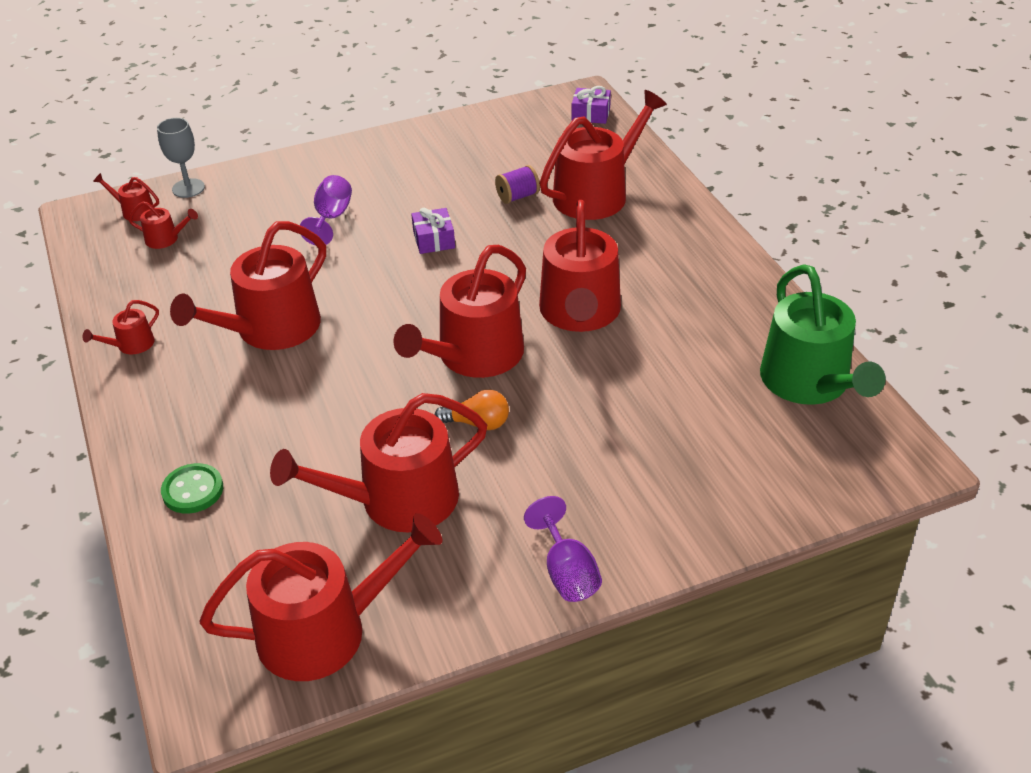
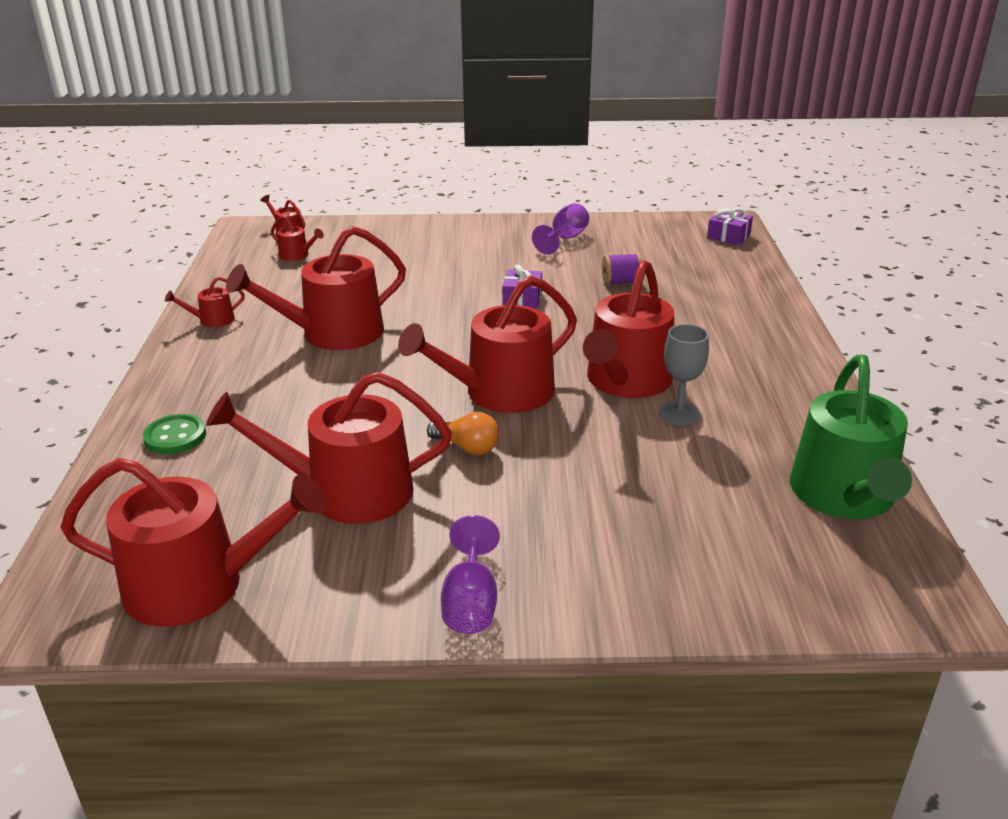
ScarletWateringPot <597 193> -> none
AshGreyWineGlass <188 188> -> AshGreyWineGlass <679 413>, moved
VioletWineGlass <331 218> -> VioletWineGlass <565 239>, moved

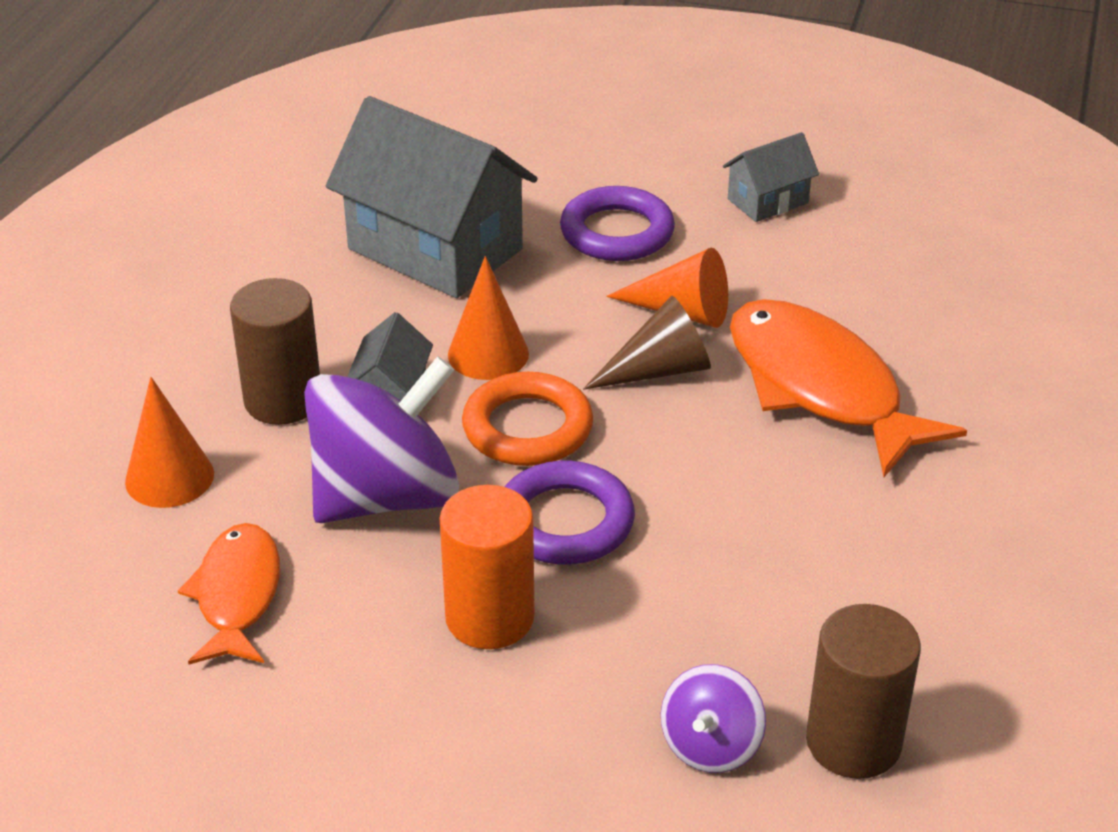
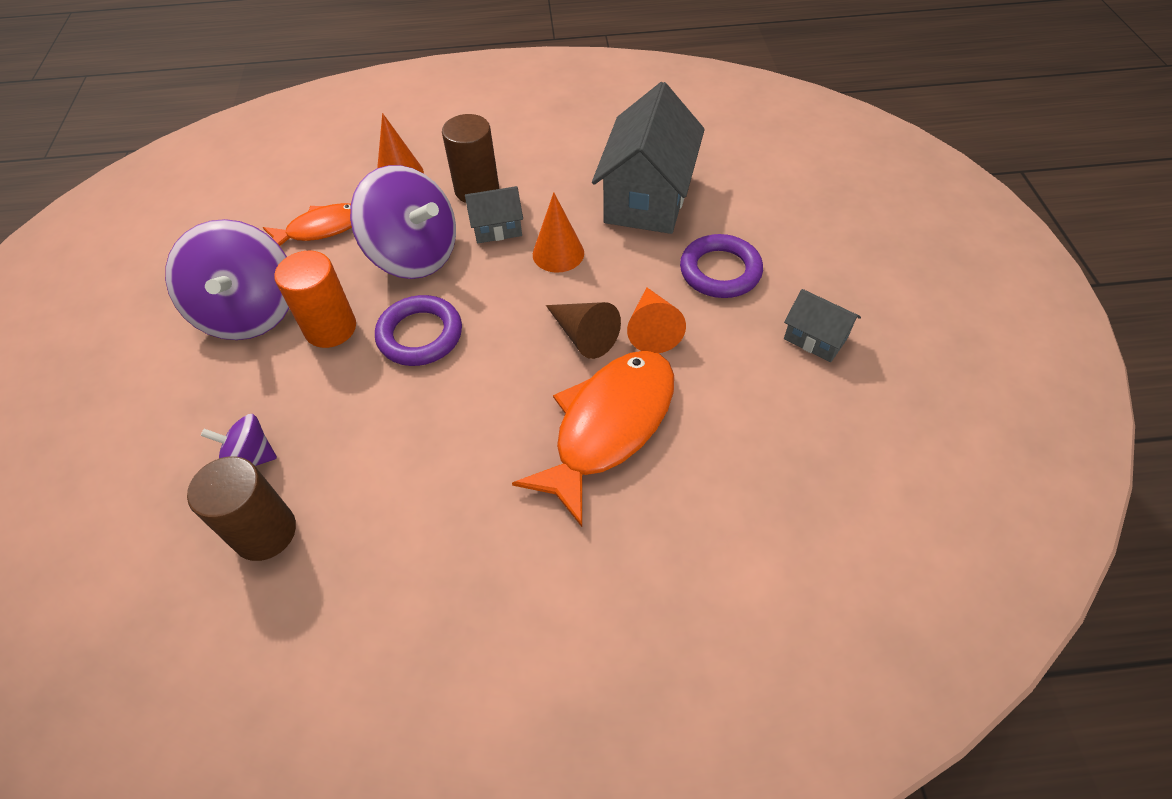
OrangeTorus <527 428> -> none
none -> VioletSpinningTop <250 312>

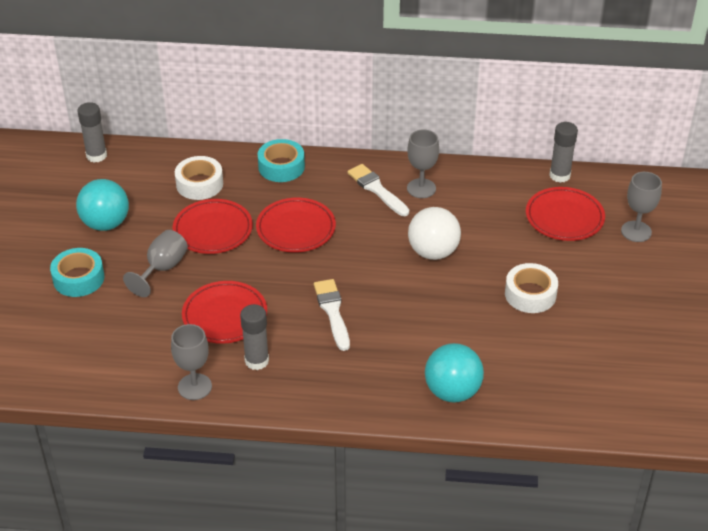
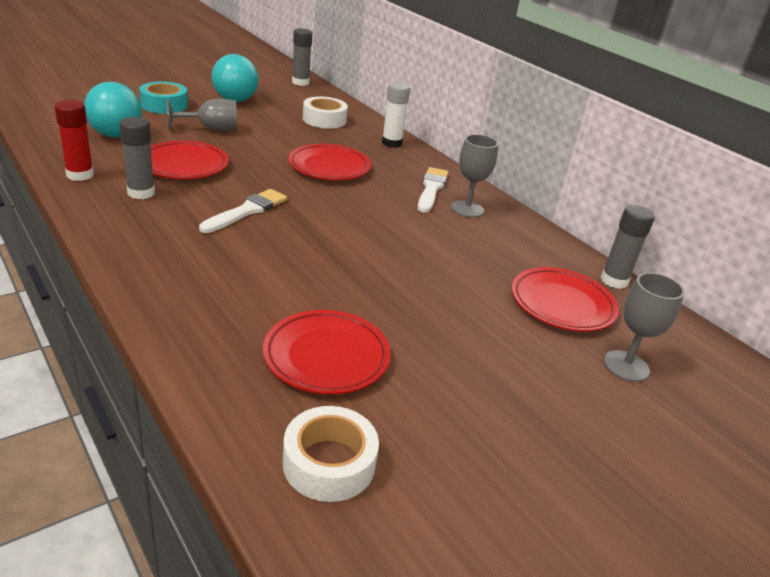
PureWhiteBall <433 252> -> none
ScarletDinnerPlate <213 230> -> ScarletDinnerPlate <326 356>, moved
TurquoiseBall <452 391> -> TurquoiseBall <116 135>, moved
PureWhiteStickyTape <530 294> -> PureWhiteStickyTape <329 463>, moved
AshGreyWineGlass <194 387> -> ScarletStickOfGlue <80 175>
TurquoiseStickyTape <281 167> -> PureWhiteStickOfGlue <391 143>

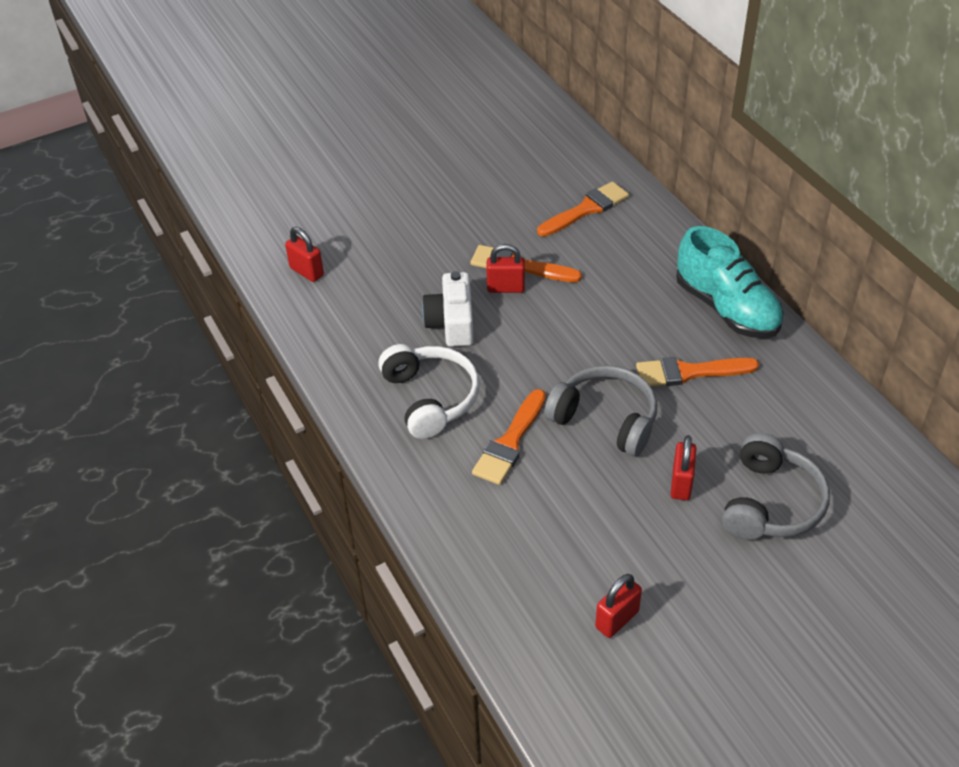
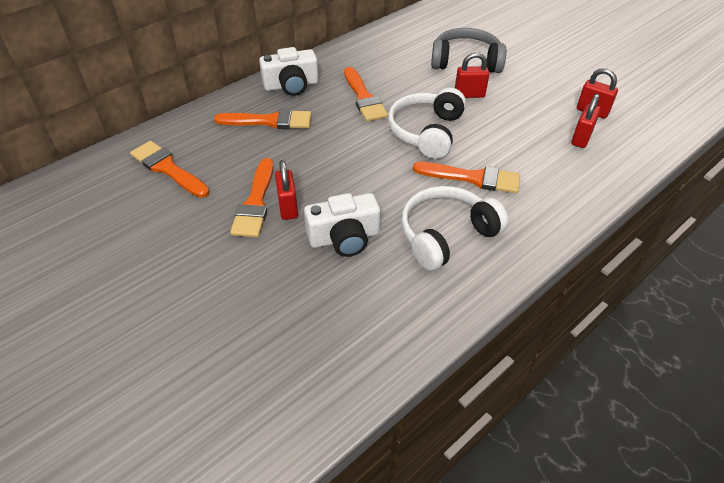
none -> OrangePaintbrush <269 121>
ScarletPadlock <307 272> -> ScarletPadlock <581 138>, moved
TurquoiseLaceUpShoe <726 308> -> PureWhiteCamera <291 85>
AshGreyHeadphones <605 419> -> PureWhiteHeadphones <426 132>

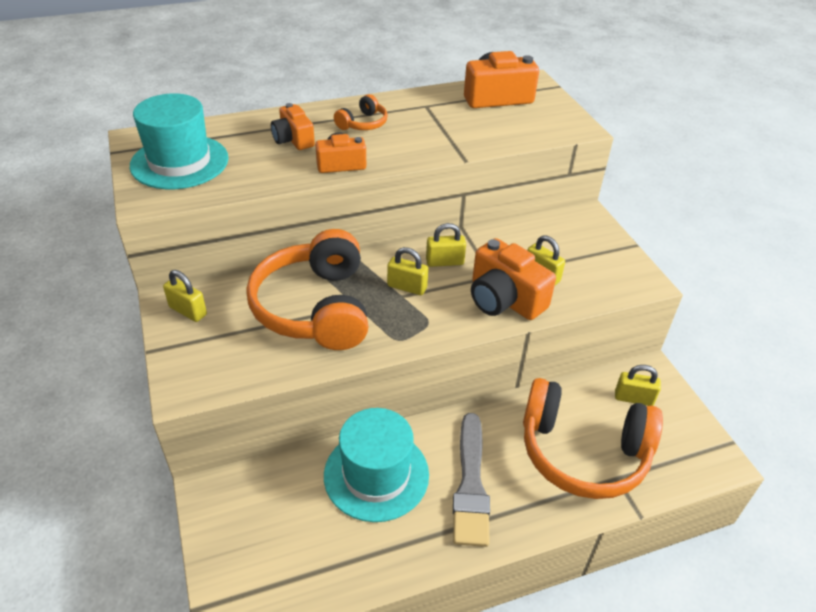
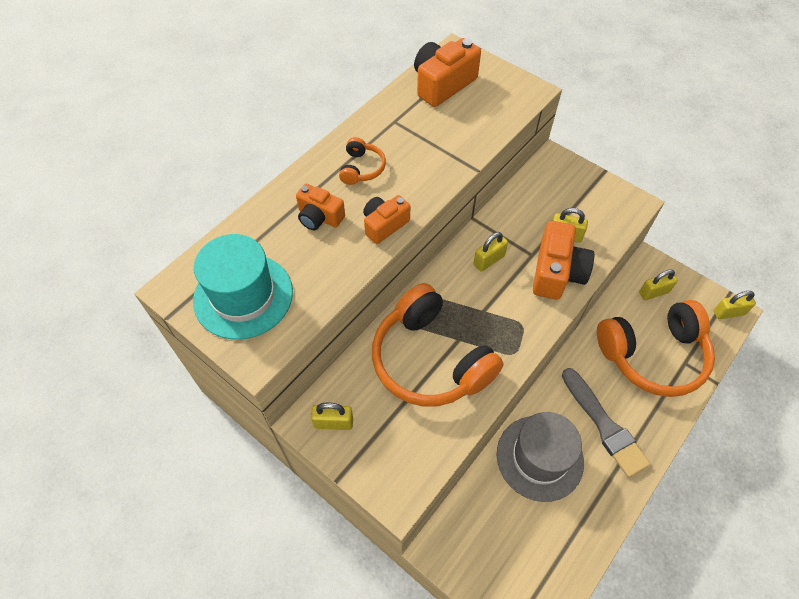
GoldenPadlock <407 287> -> GoldenPadlock <728 312>, moved
TurquoiseTopHat <376 474> -> AshGreyTopHat <539 457>
OrangeCamera <504 299> -> OrangeCamera <556 272>, 90 degrees counterclockwise

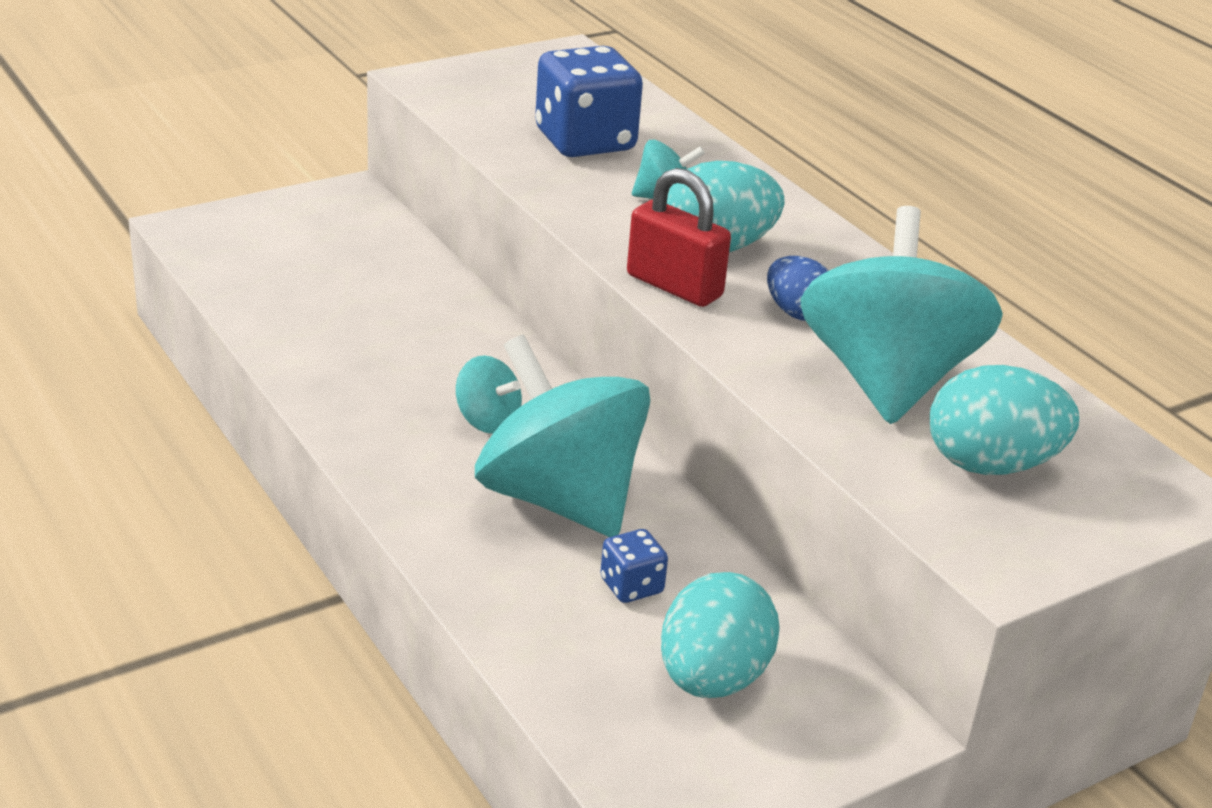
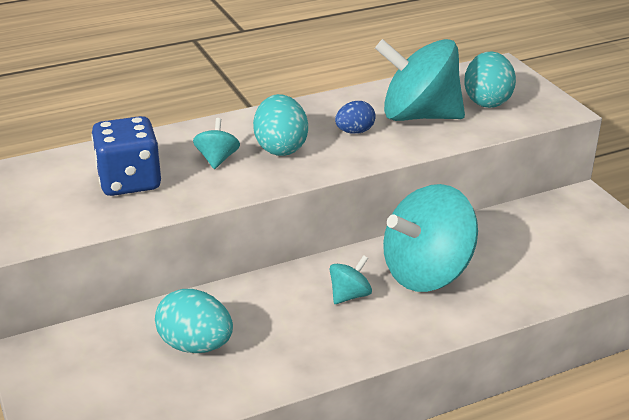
RoyalBlueDice <631 586> -> none
ScarletPadlock <674 286> -> none
TurquoiseToyEgg <712 679> -> TurquoiseToyEgg <196 345>, moved

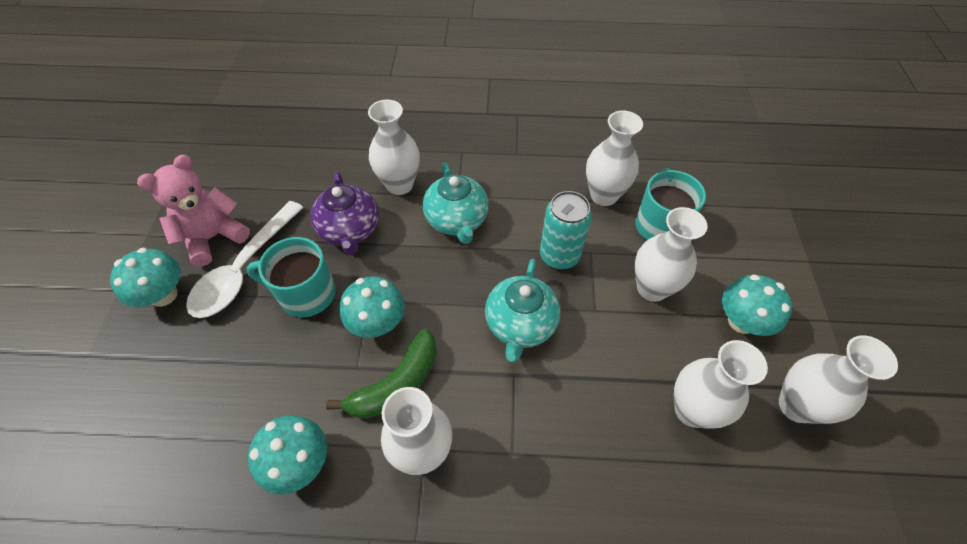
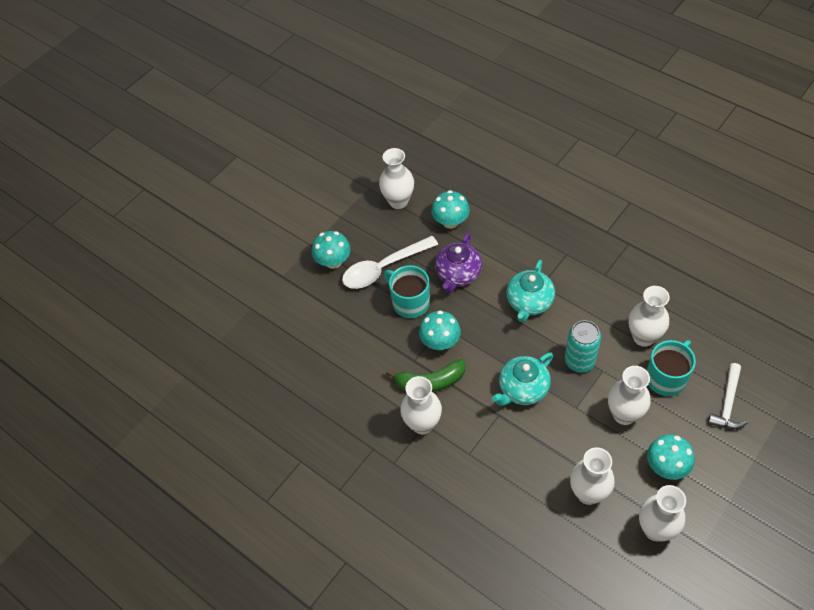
RosePinkTeddy <213 237> -> none
none -> PureWhiteHammer <728 403>
TurquoiseToadstool <300 462> -> TurquoiseToadstool <450 222>, moved
PureWhiteVase <400 185> -> PureWhiteVase <398 201>, moved

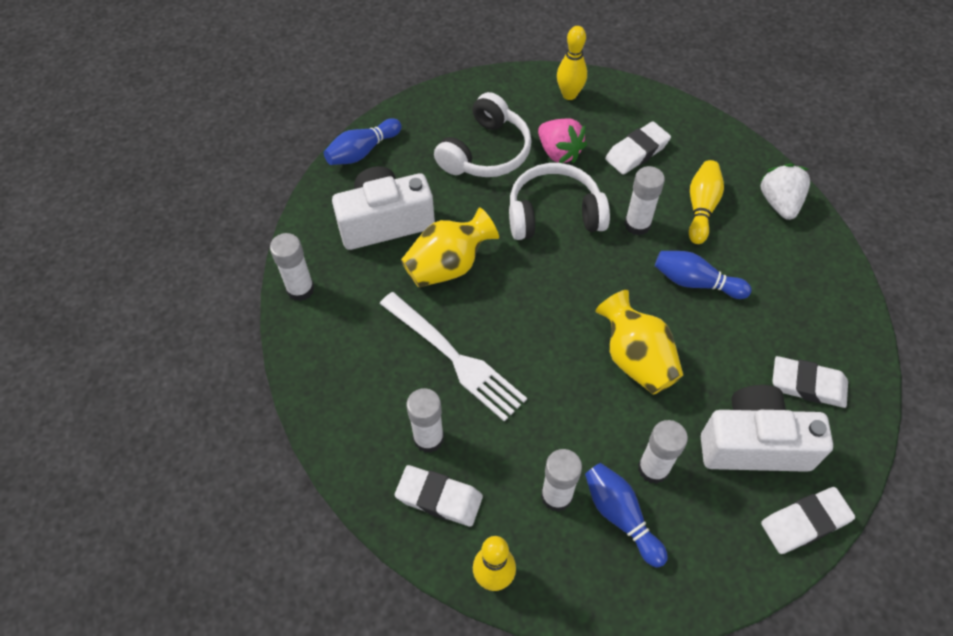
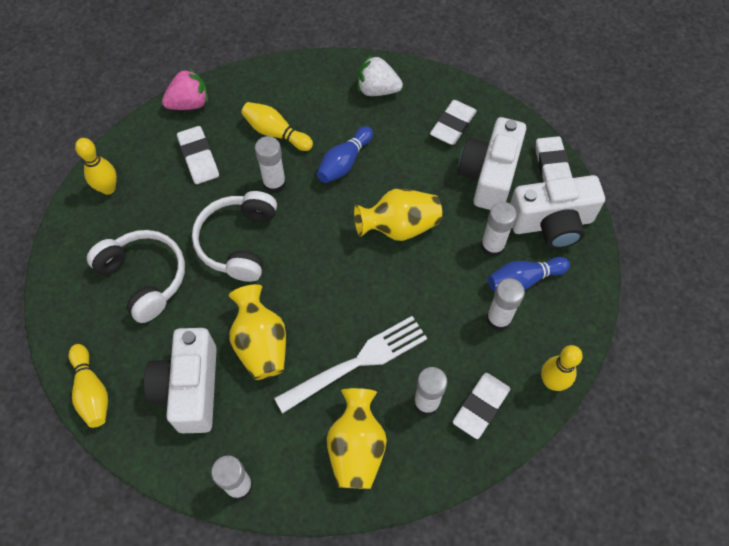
none -> GoldenVase <356 447>
none -> PureWhiteCamera <551 223>
RosePinkToyStrawberry <559 152> -> RosePinkToyStrawberry <189 103>, moved
PureWhiteToyStrawberry <779 203> -> PureWhiteToyStrawberry <377 89>, moved
RoyalBlueBowlingPin <362 151> -> GoldenBowlingPin <92 391>

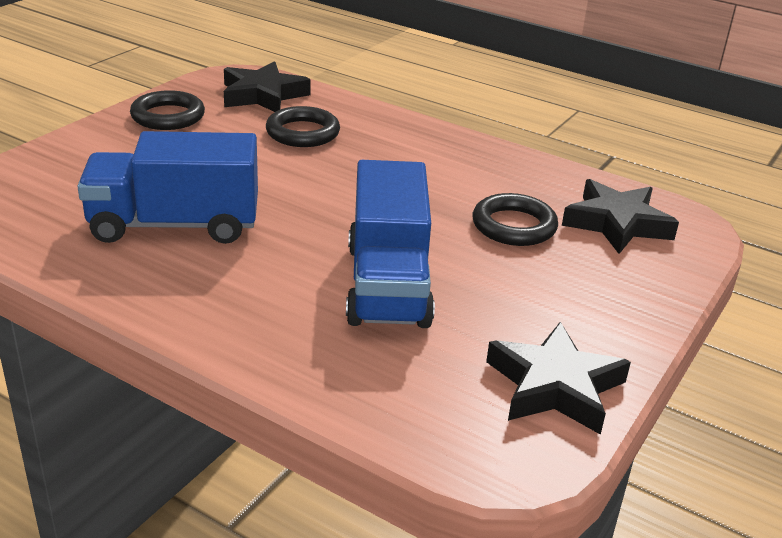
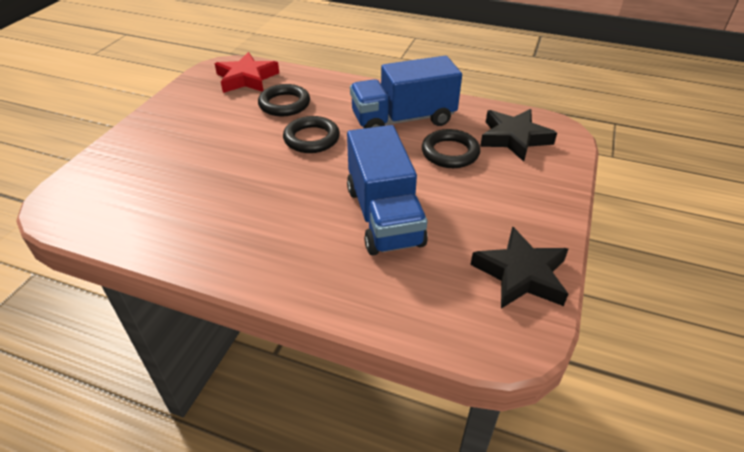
RoyalBlueTruck <175 225> -> RoyalBlueTruck <403 120>, moved
EbonyTorus <168 116> -> EbonyTorus <311 138>, moved
EbonyFivePointedStar <263 95> -> ScarletFivePointedStar <247 78>

